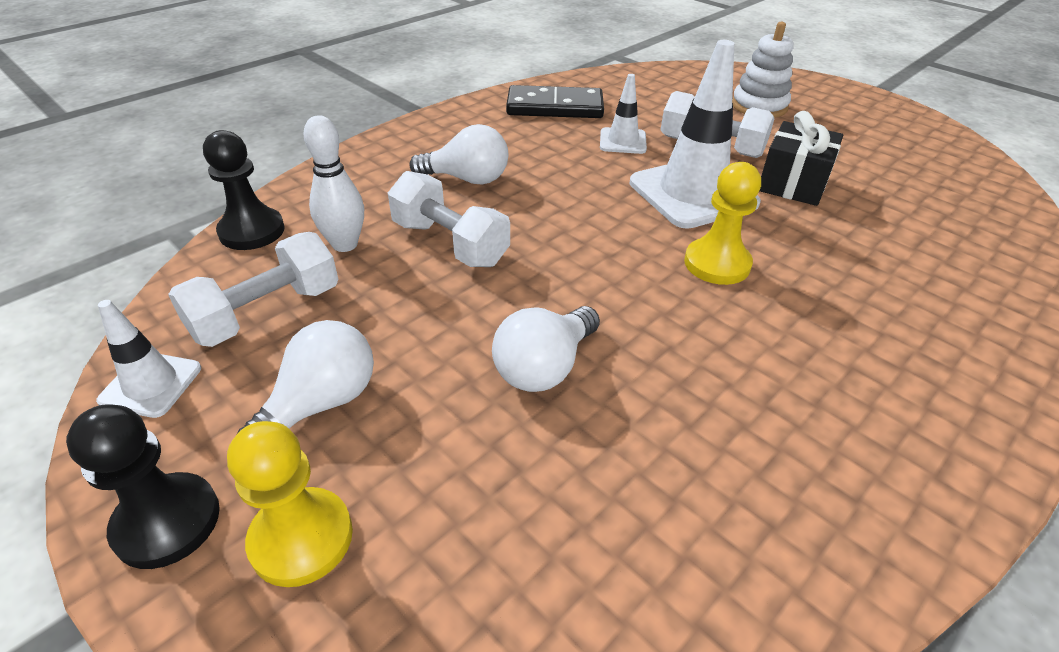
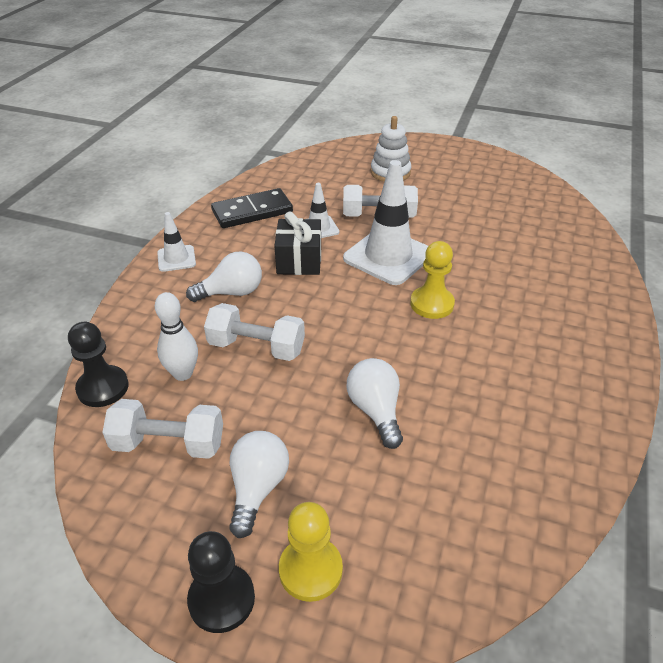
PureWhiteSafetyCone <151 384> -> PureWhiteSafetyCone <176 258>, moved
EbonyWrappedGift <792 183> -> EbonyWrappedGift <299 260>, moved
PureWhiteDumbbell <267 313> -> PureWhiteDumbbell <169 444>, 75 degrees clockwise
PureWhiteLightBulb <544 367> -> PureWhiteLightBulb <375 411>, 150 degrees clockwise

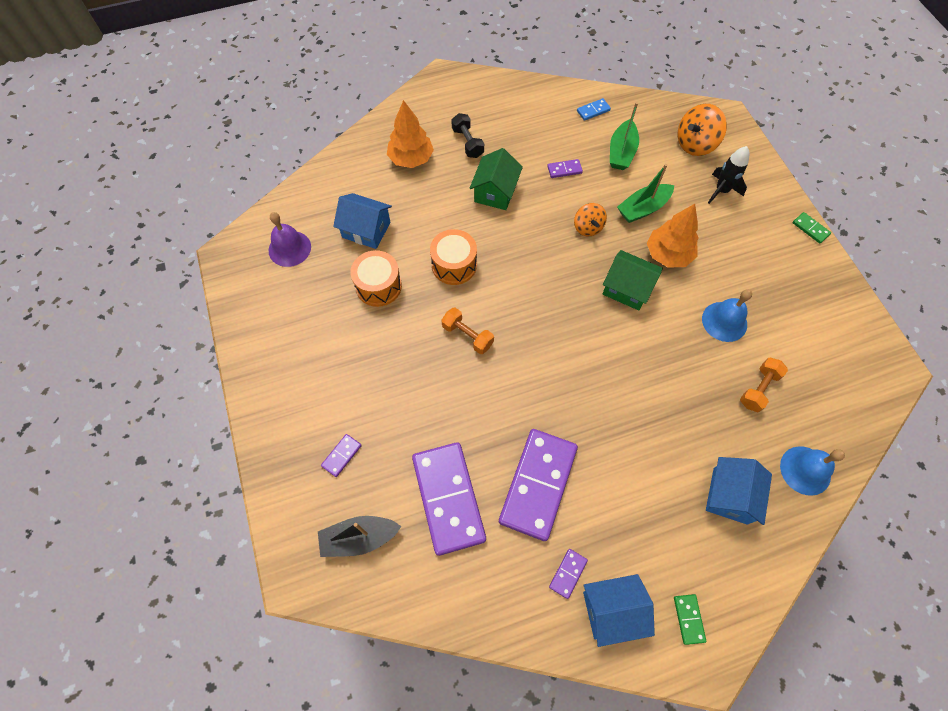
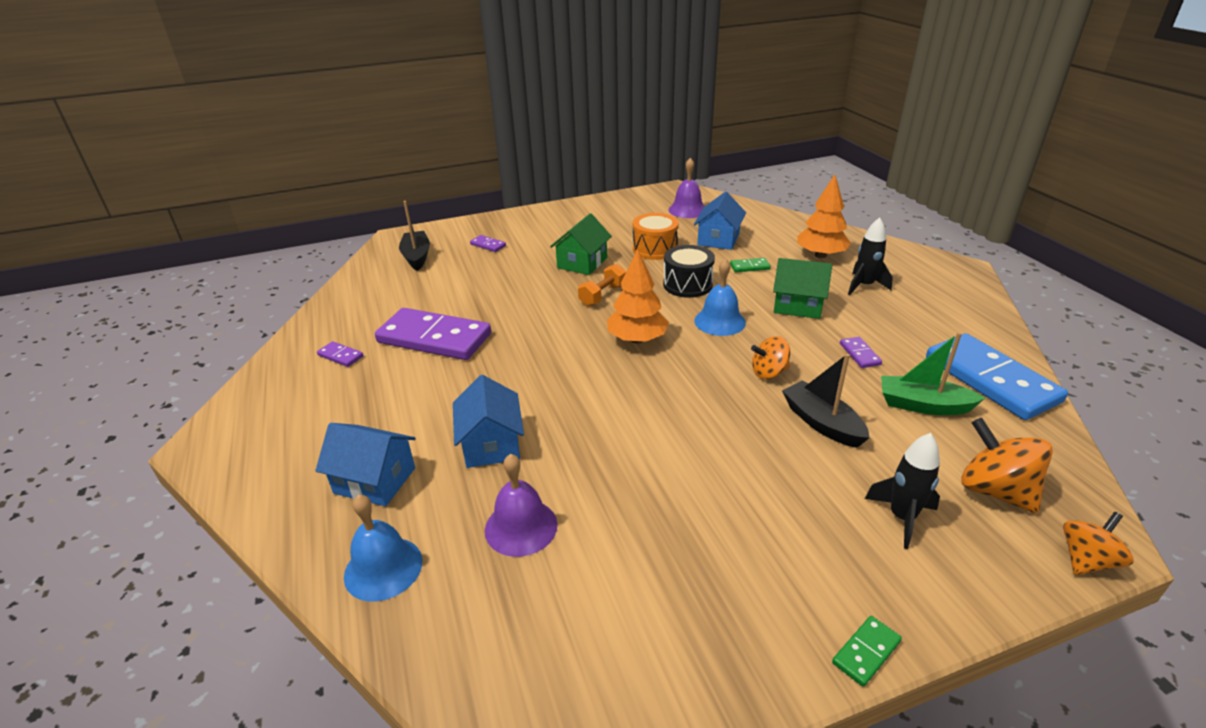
VioletDomino <448 498> -> none
none -> OrangeSpinningTop <1086 560>
RoyalBlueHouse <612 610> -> RoyalBlueHouse <491 444>, moved
GreenHouse <627 288> -> GreenHouse <582 263>, moved
OrangeToyTree <668 254> -> OrangeToyTree <637 339>, moved
GreenDomino <688 619> -> GreenDomino <749 267>, moved
RoyalBlueHandBell <724 321> -> RoyalBlueHandBell <719 321>, moved
EbonyDumbbell <467 143> -> EbonyToyRocket <864 286>
OrangeDumbbell <758 389> -> VioletHandBell <521 527>
OrangeDrum <454 265> -> EbonyDrum <687 285>
GreenToyBoat <643 209> -> EbonyToyBoat <822 423>
RoyalBlueDomino <593 111> -> RoyalBlueDomino <991 380>, x2.47

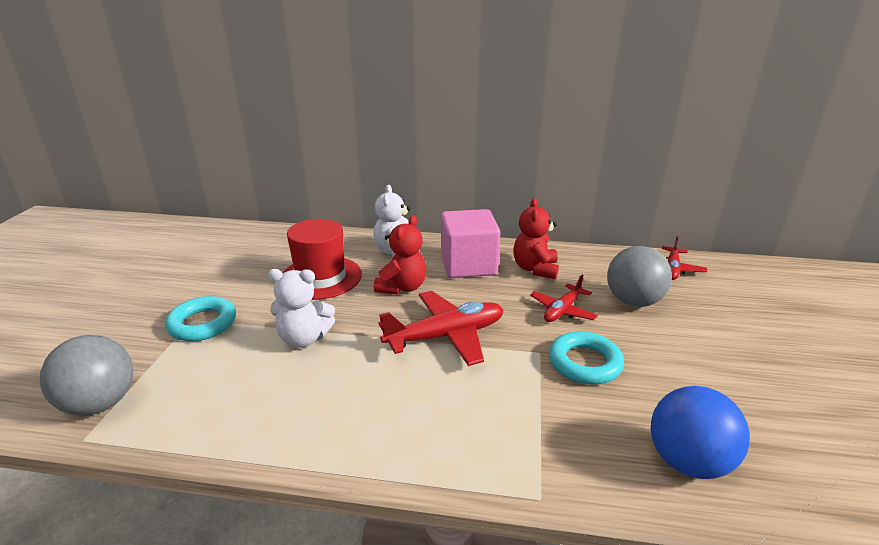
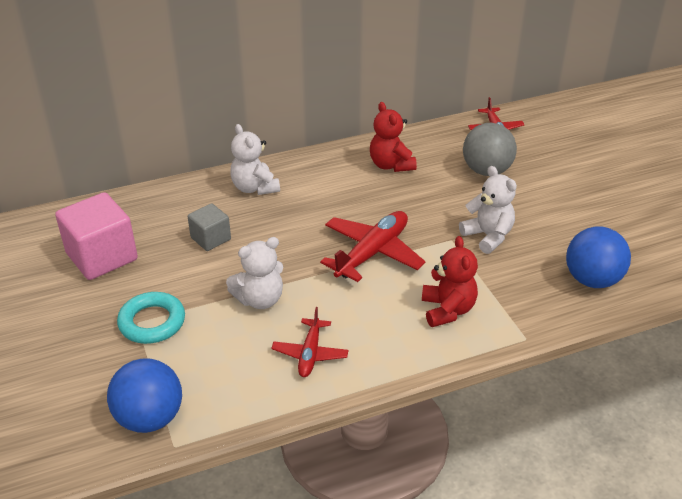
ScarletTeddy <402 287> -> ScarletTeddy <447 310>, moved
RosePinkSolidCube <468 265> -> RosePinkSolidCube <102 257>, moved
ScarletPlane <562 310> -> ScarletPlane <310 354>, moved
ScarletTopHat <321 277> -> AshGreySolidCube <211 238>
TurquoiseTorus <584 363> -> PureWhiteTeddy <488 236>
AshGreyBall <100 403> -> RoyalBlueBall <150 418>

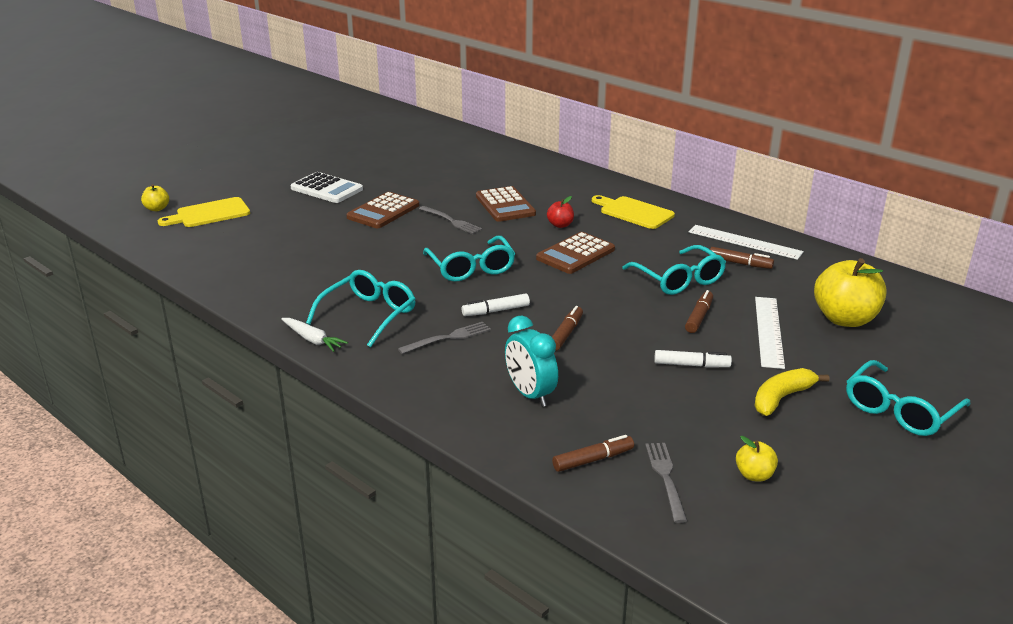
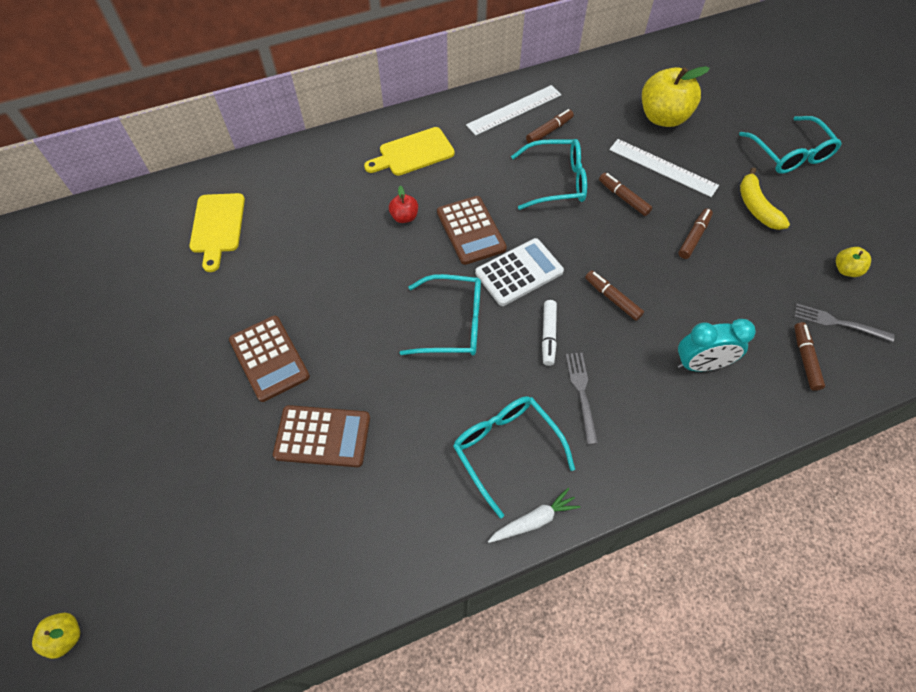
AshGreyTableFork <452 221> -> none
GoldenBreadBoard <209 214> -> GoldenBreadBoard <217 227>, moved
PureWhitePocketCalculator <327 189> -> PureWhitePocketCalculator <519 272>, moved
RussetPocketCalculator <505 205> -> RussetPocketCalculator <323 436>, moved
PureWhiteMarker <691 365> -> RussetMarker <693 237>

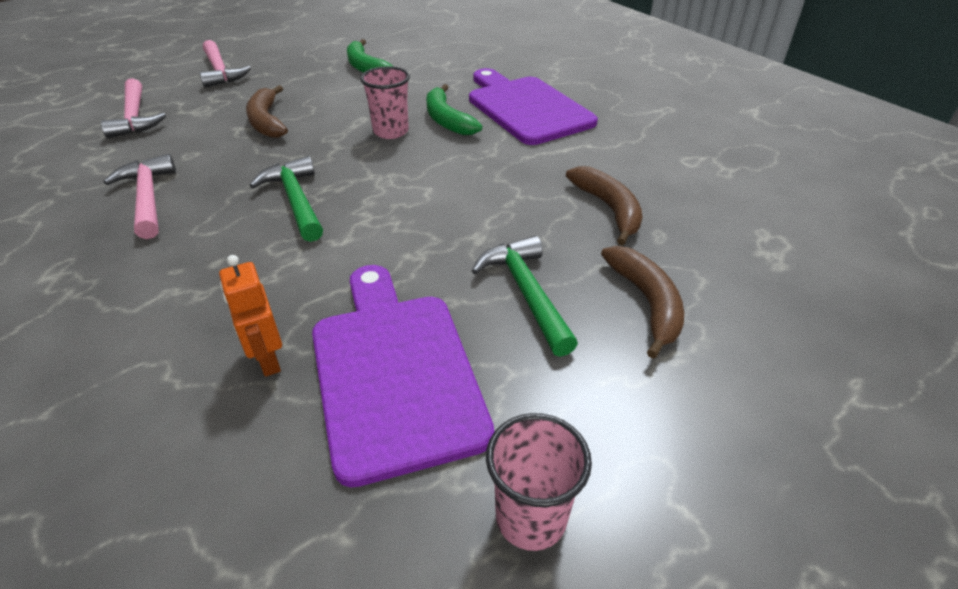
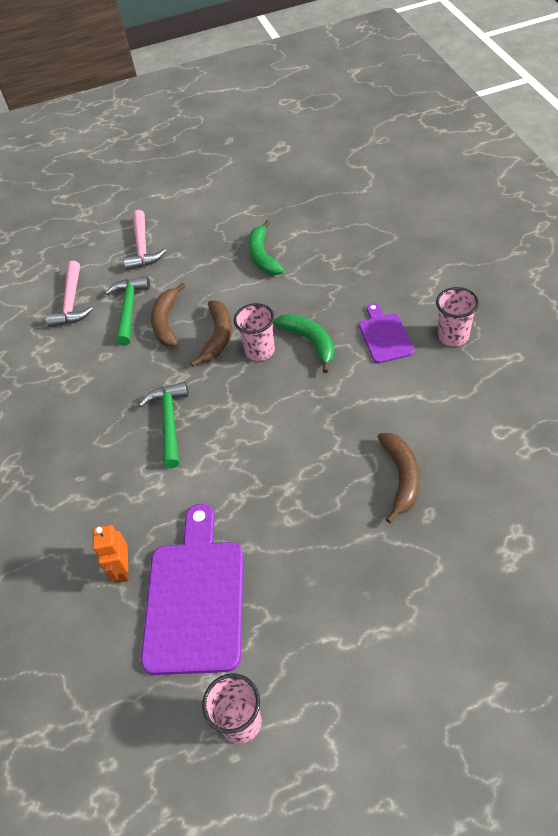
RosePinkHammer <148 198> -> none
none -> RosePinkBeaker <453 336>
GreenHammer <526 293> -> GreenHammer <129 309>, moved
RussetBanana <646 303> -> RussetBanana <218 337>, moved
GreenBanana <447 120> -> GreenBanana <310 342>, 150 degrees clockwise
VioletBreadBoard <526 108> -> VioletBreadBoard <384 336>, x0.54

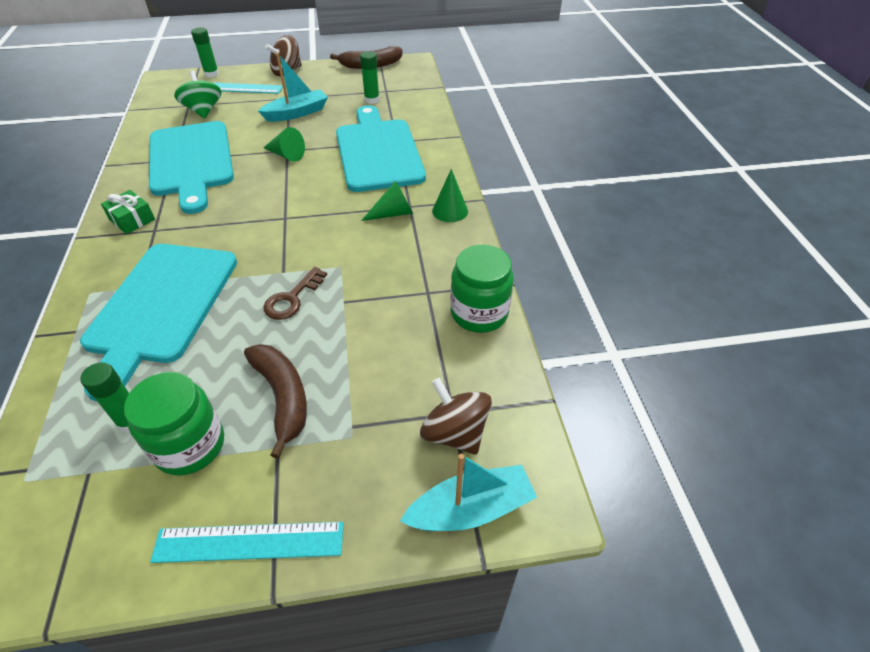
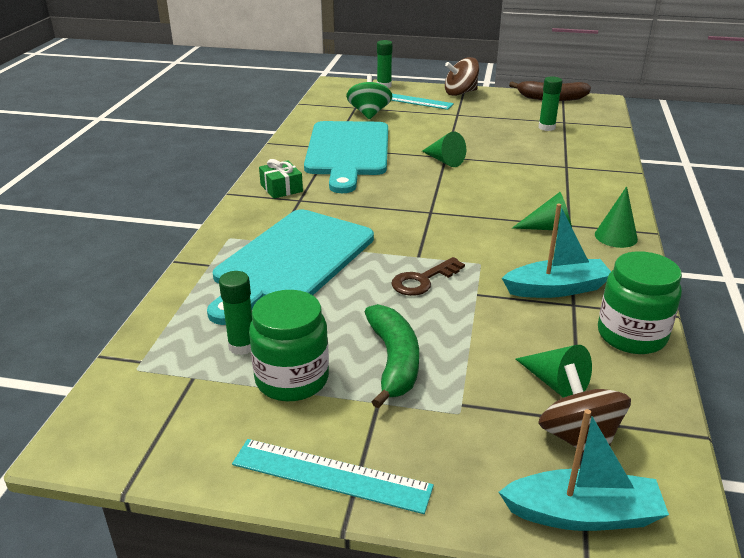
TurquoiseBreadBoard <378 152> -> none
none -> GreenConeShape <555 383>
TurquoiseToyBoat <297 113> -> TurquoiseToyBoat <556 289>, moved
RussetBanana <283 397> -> GreenBanana <394 361>

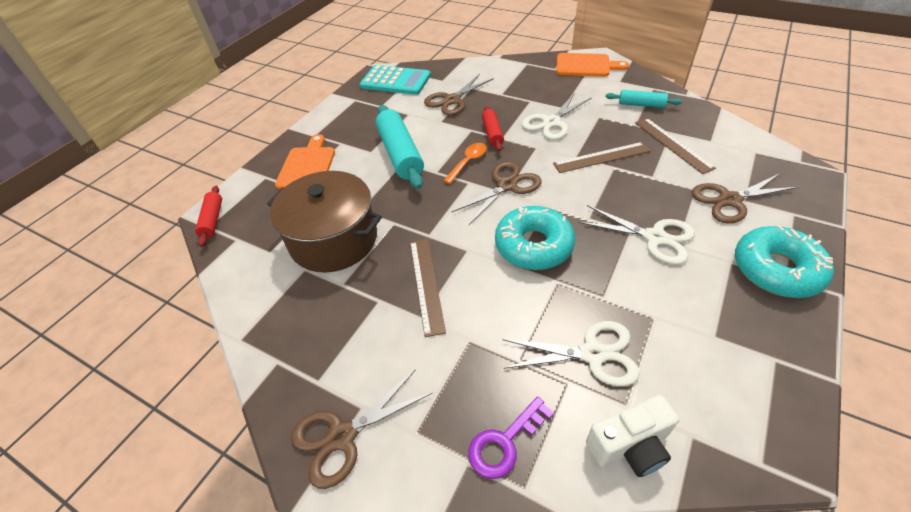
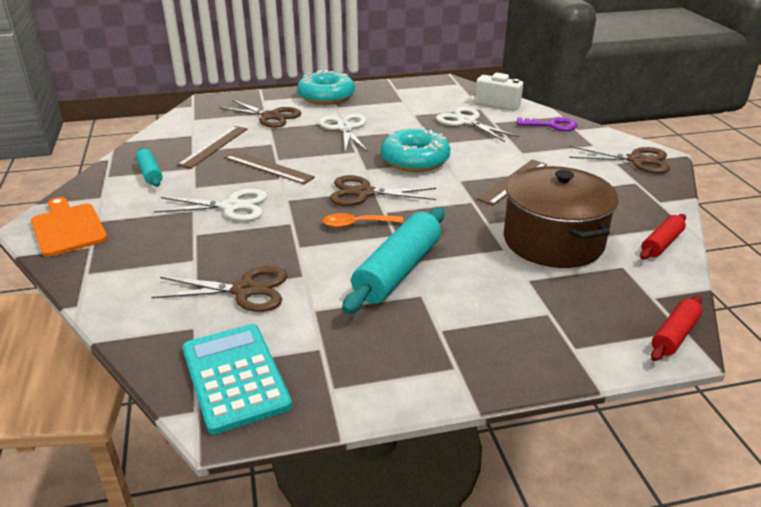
OrangeBreadBoard <307 166> -> none
ScarletPastryRoller <492 133> -> ScarletPastryRoller <661 243>, moved

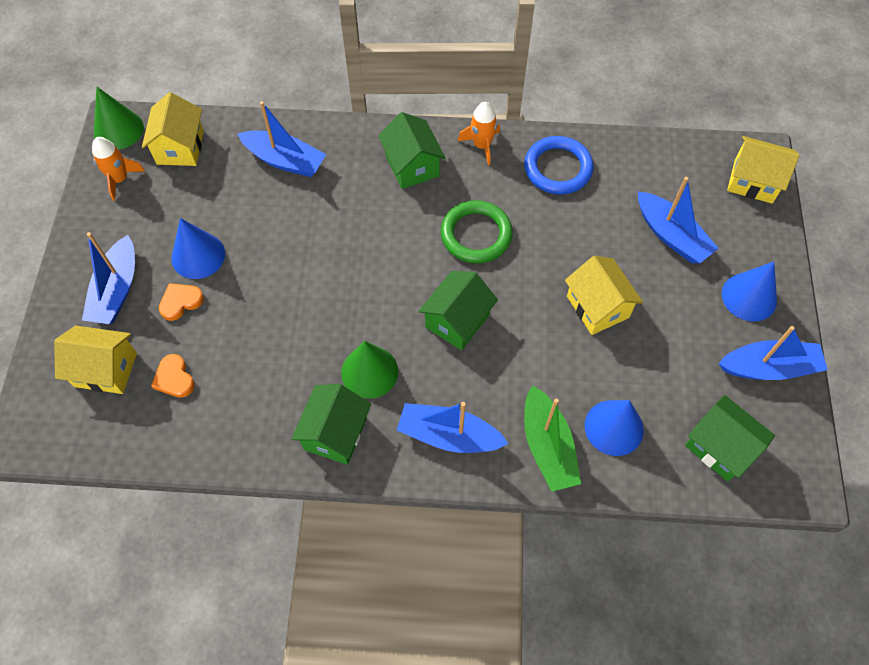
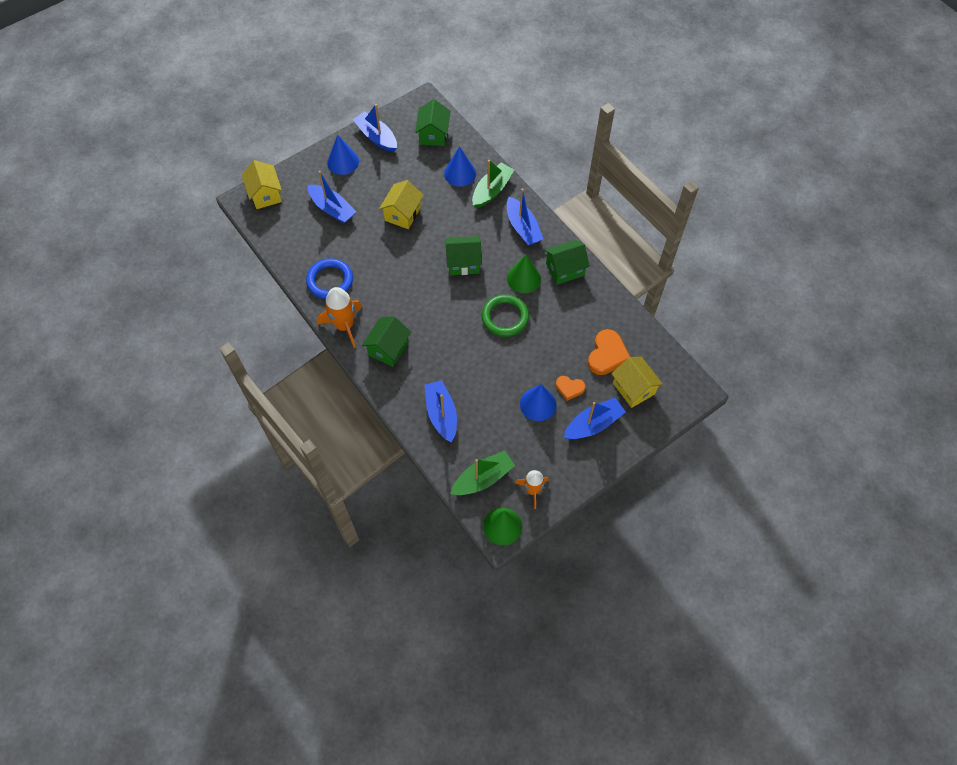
GreenTorus <476 235> -> GreenTorus <505 317>, moved
GoldenHouse <180 147> -> GreenToyBoat <483 478>
RoyalBlueToyBoat <671 235> -> RoyalBlueToyBoat <332 209>, 120 degrees clockwise
OrangeHeartShape <174 378> -> OrangeHeartShape <607 355>, x1.67
OrangeToyRocket <482 145> -> OrangeToyRocket <344 325>, x1.54

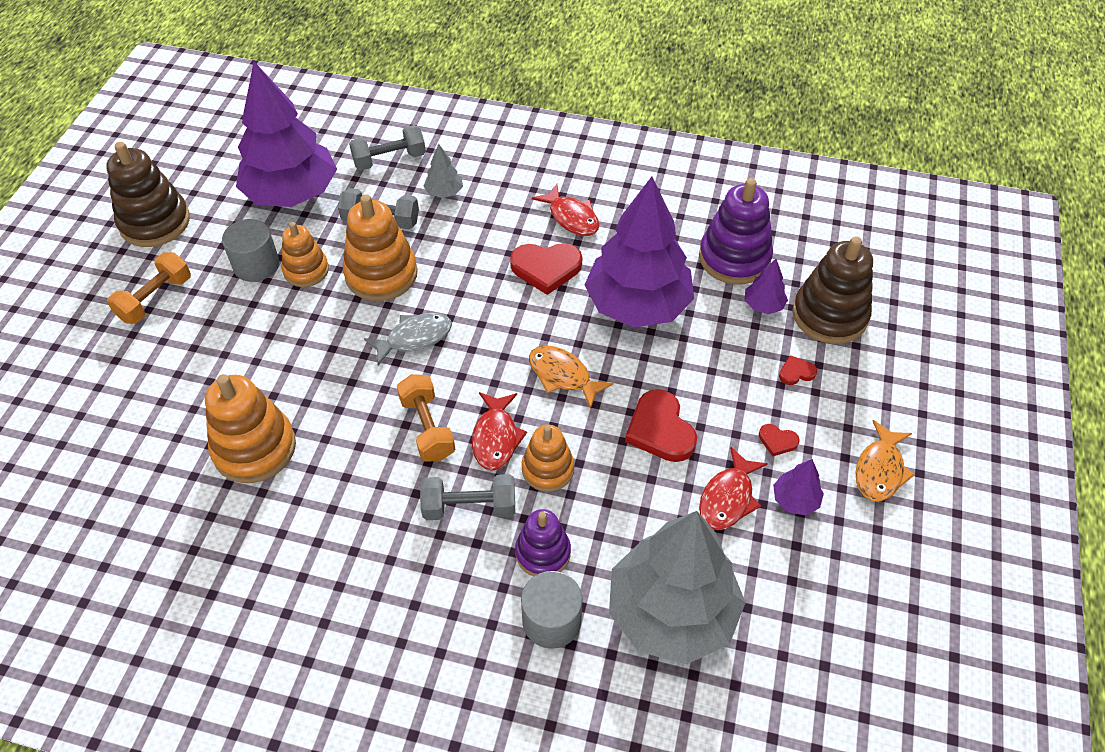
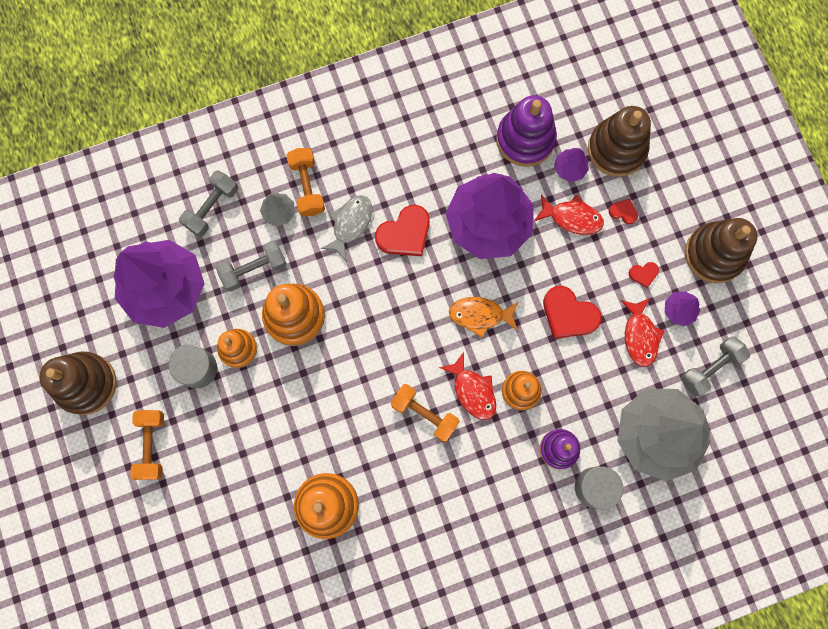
none -> OrangeDumbbell <307 187>
AshGreyFishFigure <414 338> -> AshGreyFishFigure <350 224>, moved
AshGreyDumbbell <469 507> -> AshGreyDumbbell <710 368>, moved
ScarletFishFigure <571 217> -> ScarletFishFigure <572 218>, moved
OrangeFishFigure <879 470> -> RussetRingStacker <714 254>
ScarletHeartShape <796 372> -> ScarletHeartShape <623 212>, 75 degrees clockwise

